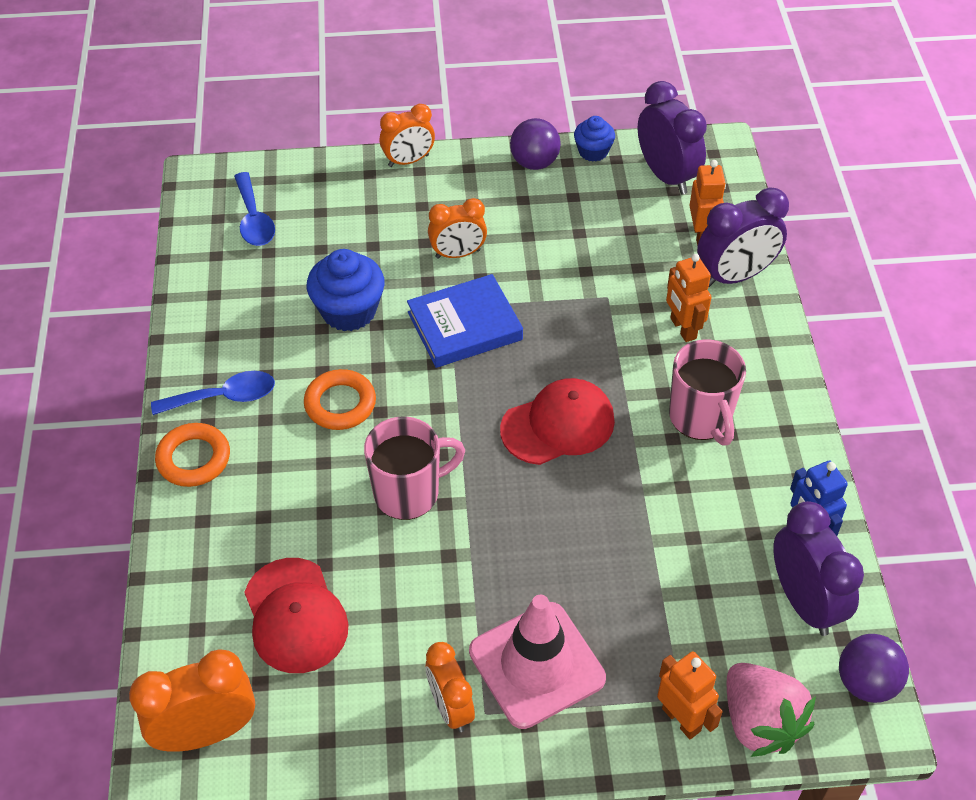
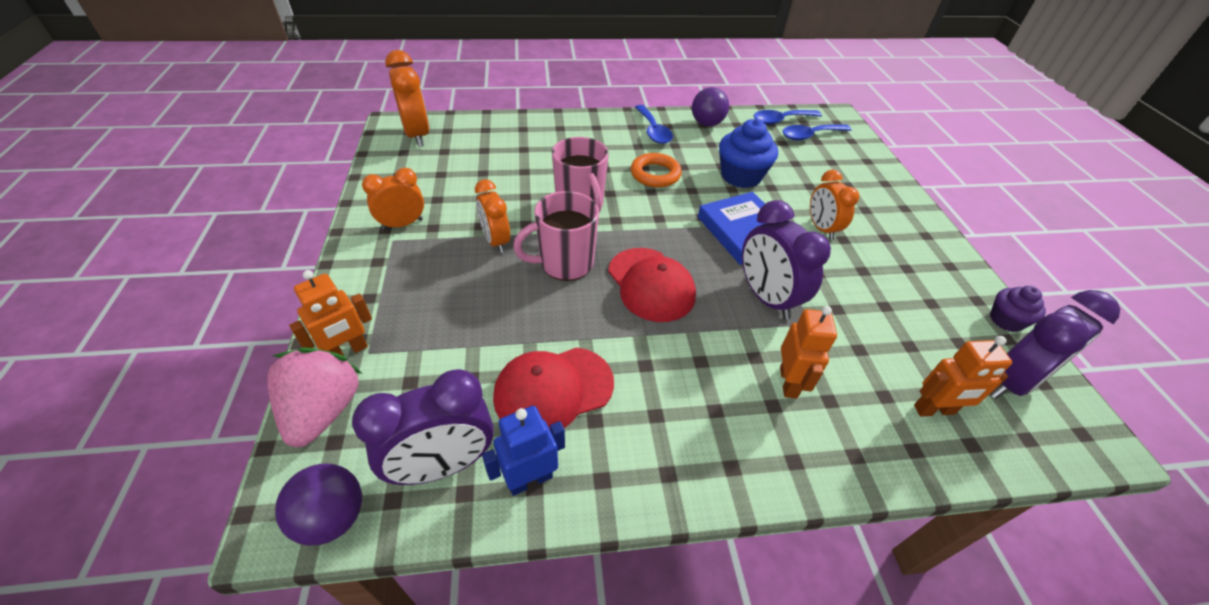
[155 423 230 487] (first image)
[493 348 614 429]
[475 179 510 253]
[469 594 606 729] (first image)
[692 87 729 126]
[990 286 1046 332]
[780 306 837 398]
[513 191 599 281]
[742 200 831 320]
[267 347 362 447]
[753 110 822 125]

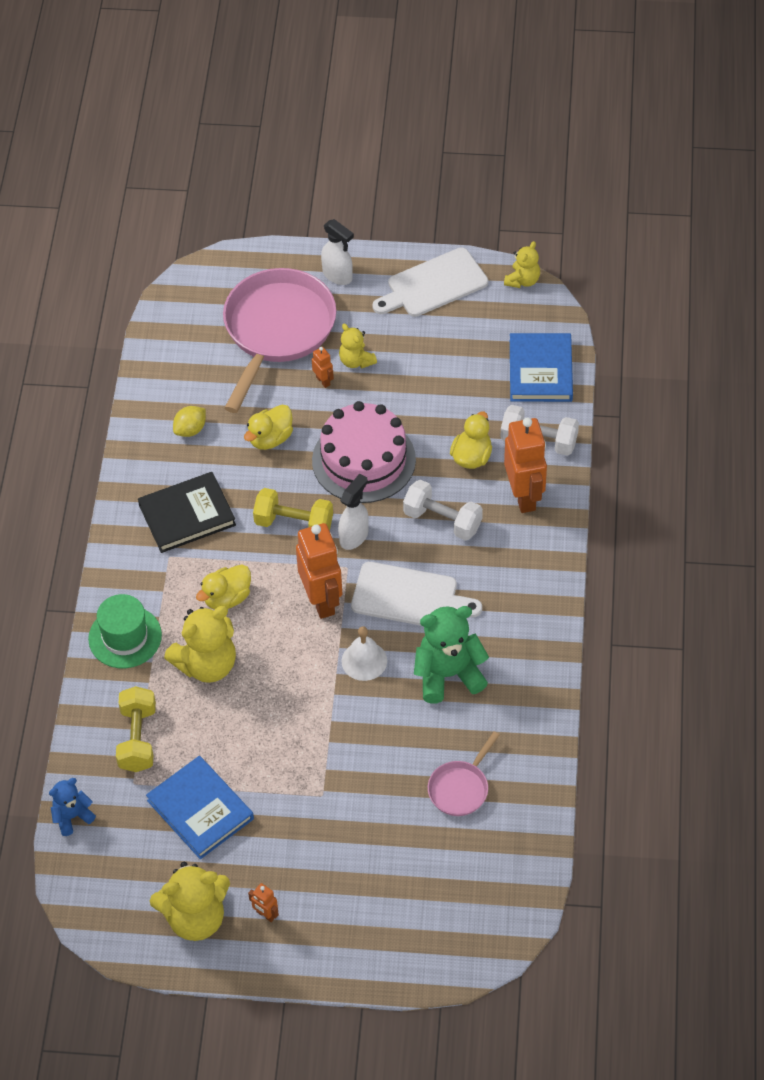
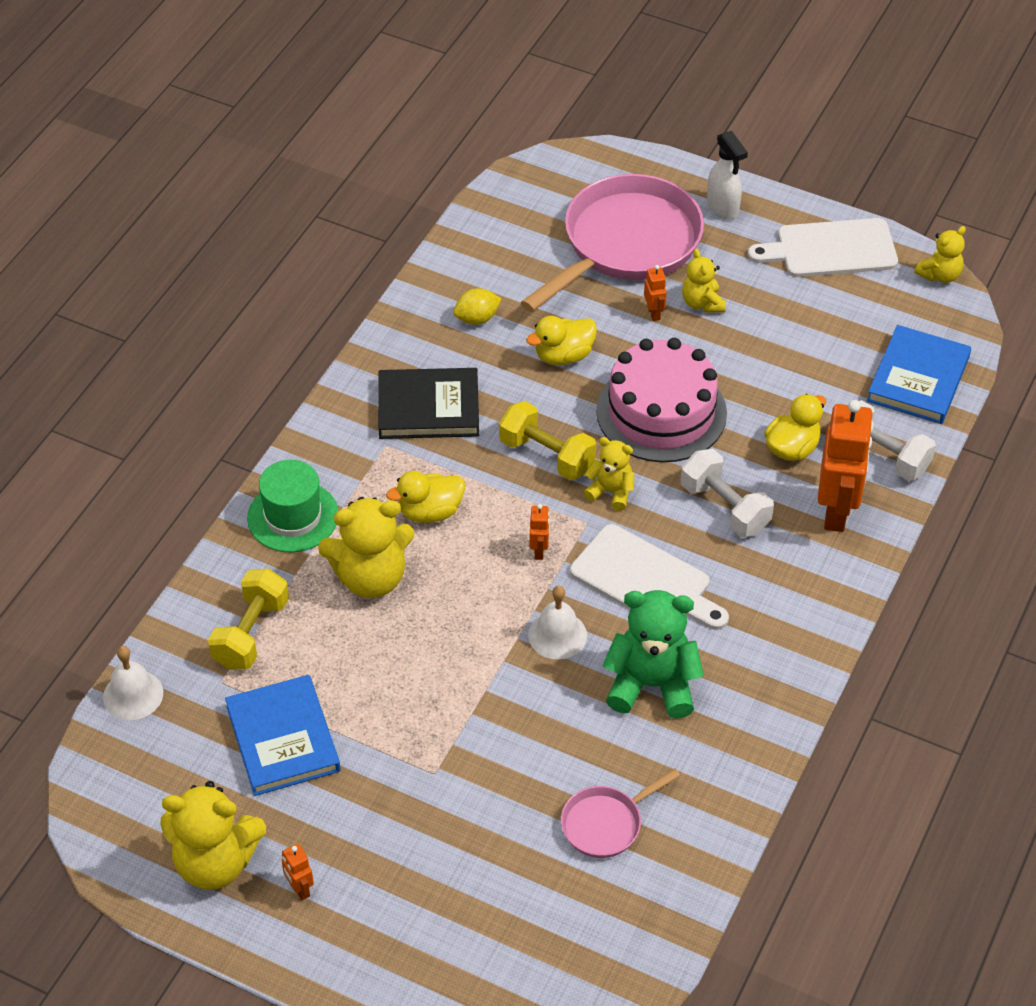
[103 646 163 720]
[530 504 550 560]
[584 437 634 511]

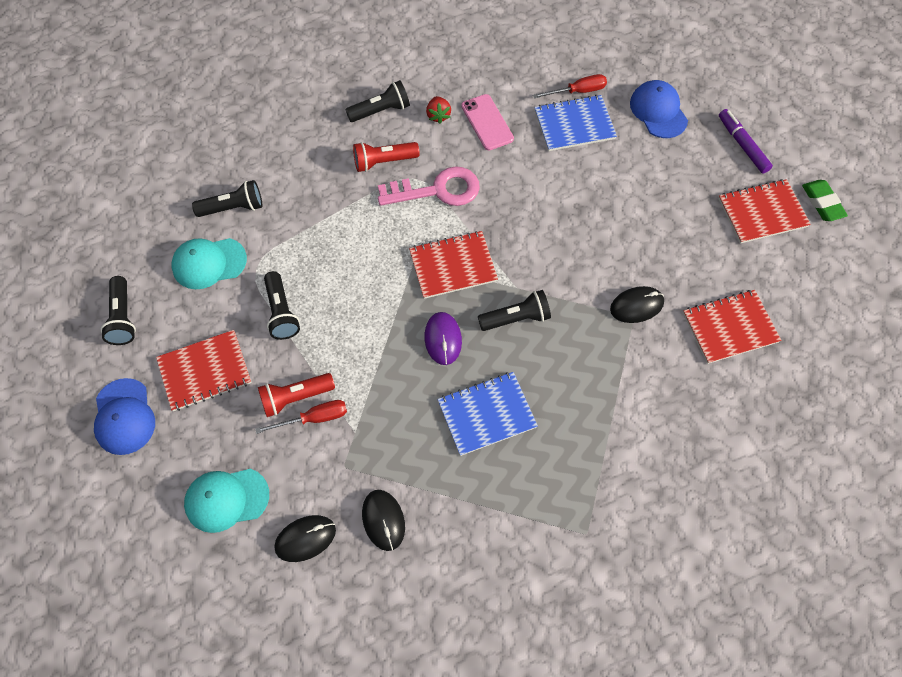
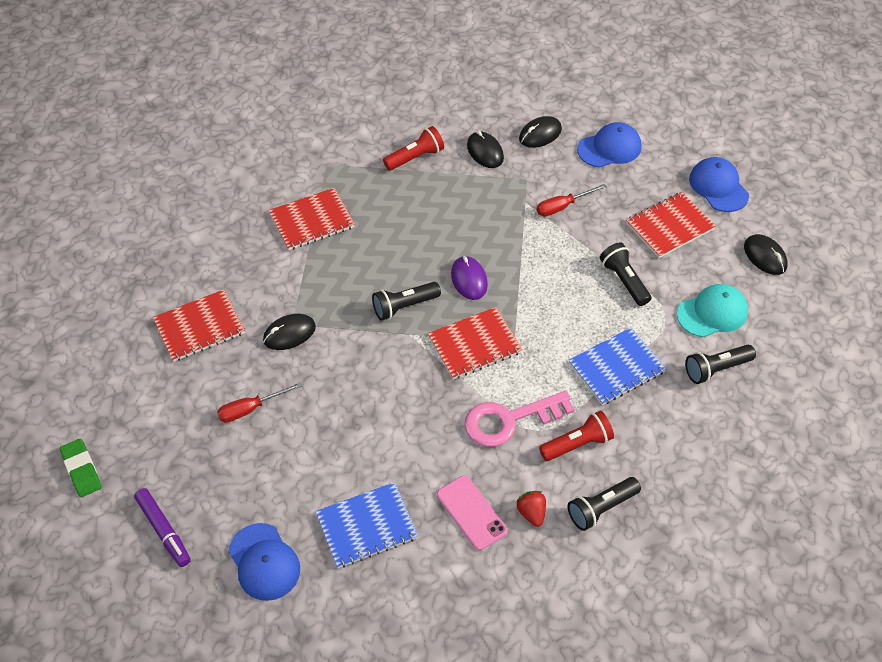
[744 234 788 275]
[577 122 641 168]
[383 126 444 171]
[568 327 666 405]
[217 382 302 423]
[269 188 355 250]

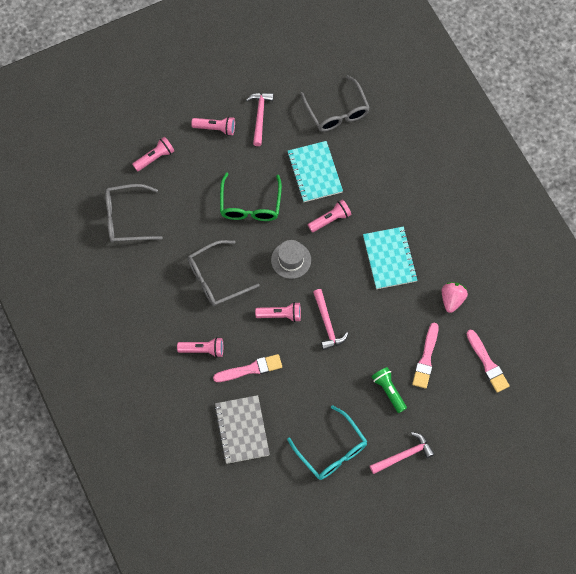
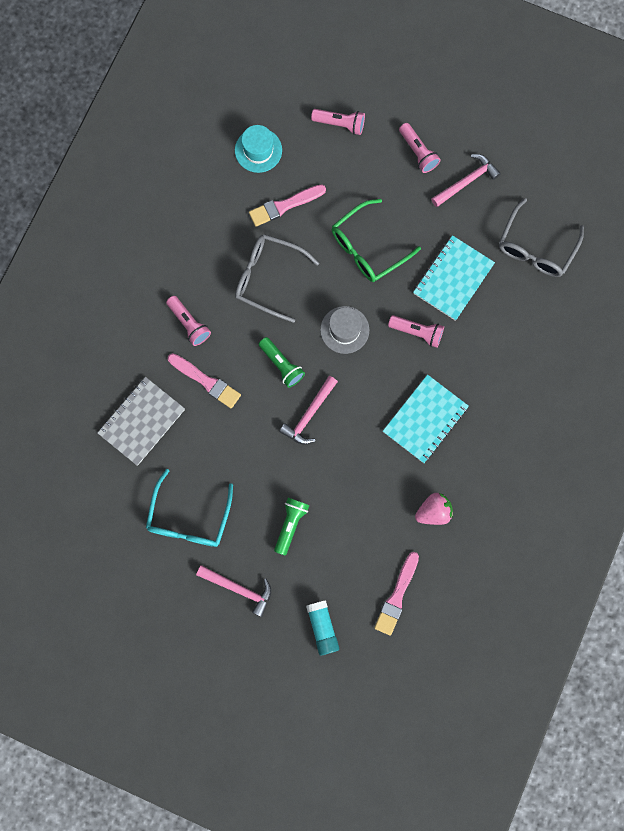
[235 125 282 173]
[259 337 305 388]
[249 184 326 227]
[306 600 339 656]

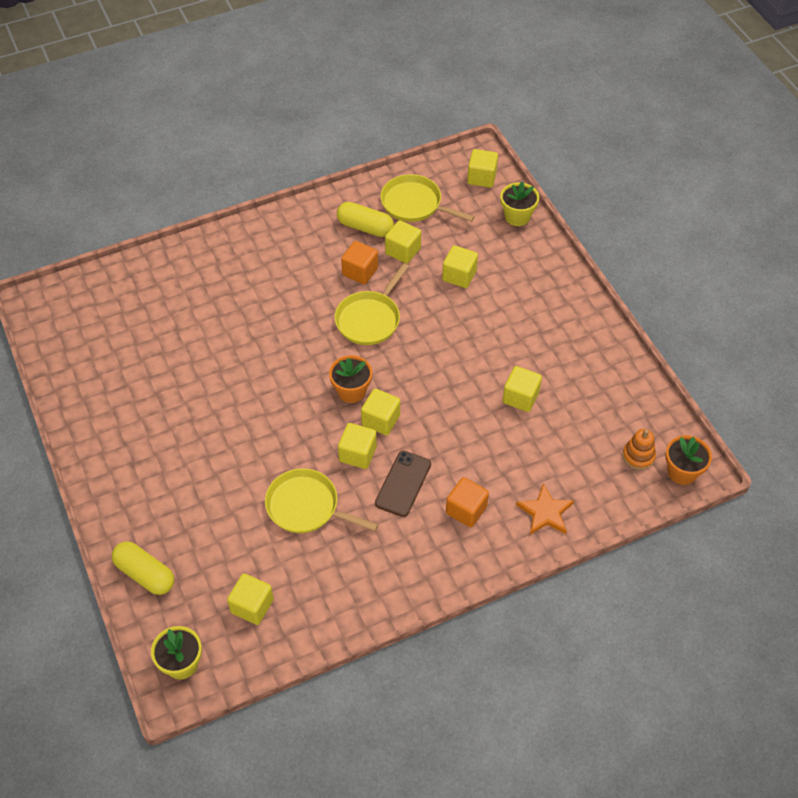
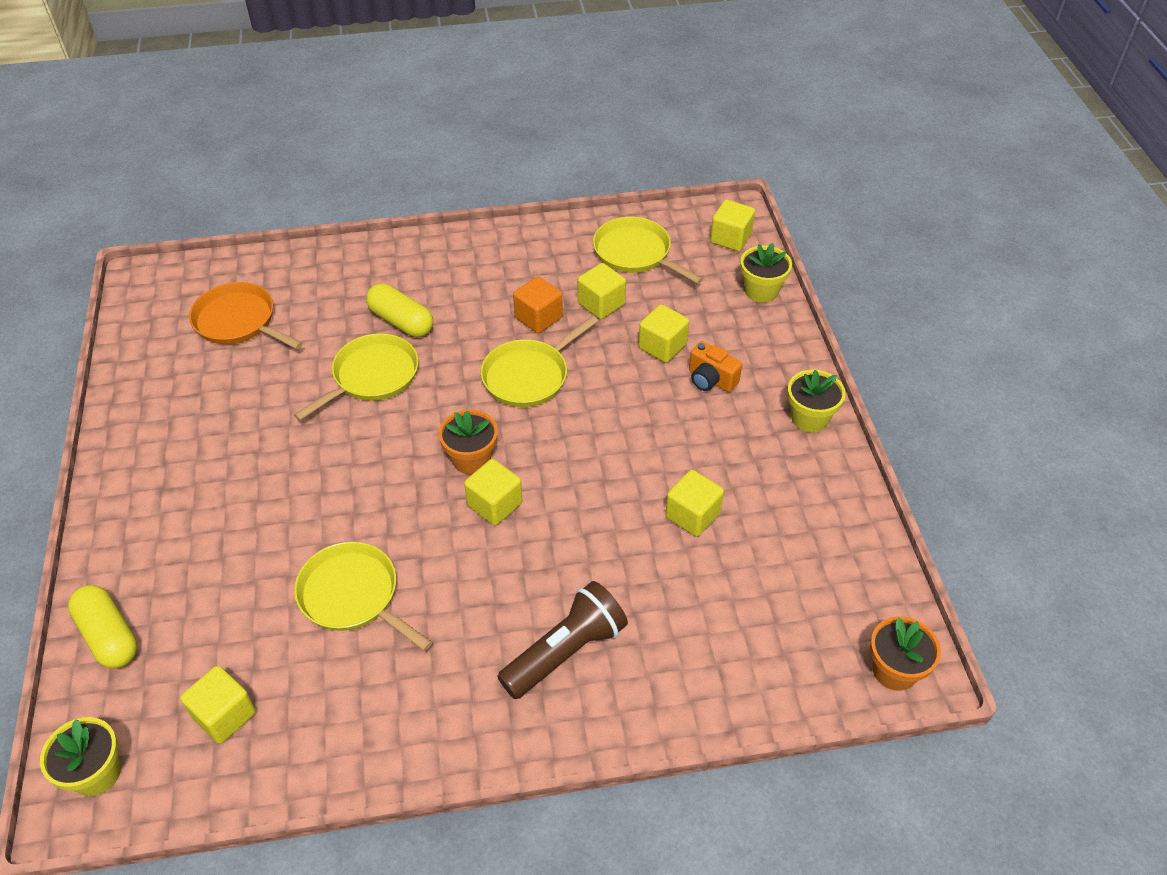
[366 283 433 337]
[338 423 377 469] (first image)
[375 451 431 517] (first image)
[497 581 628 699]
[516 483 574 535] (first image)
[622 429 656 470] (first image)
[189 282 303 349]
[294 333 419 421]
[689 341 742 392]
[787 370 845 433]

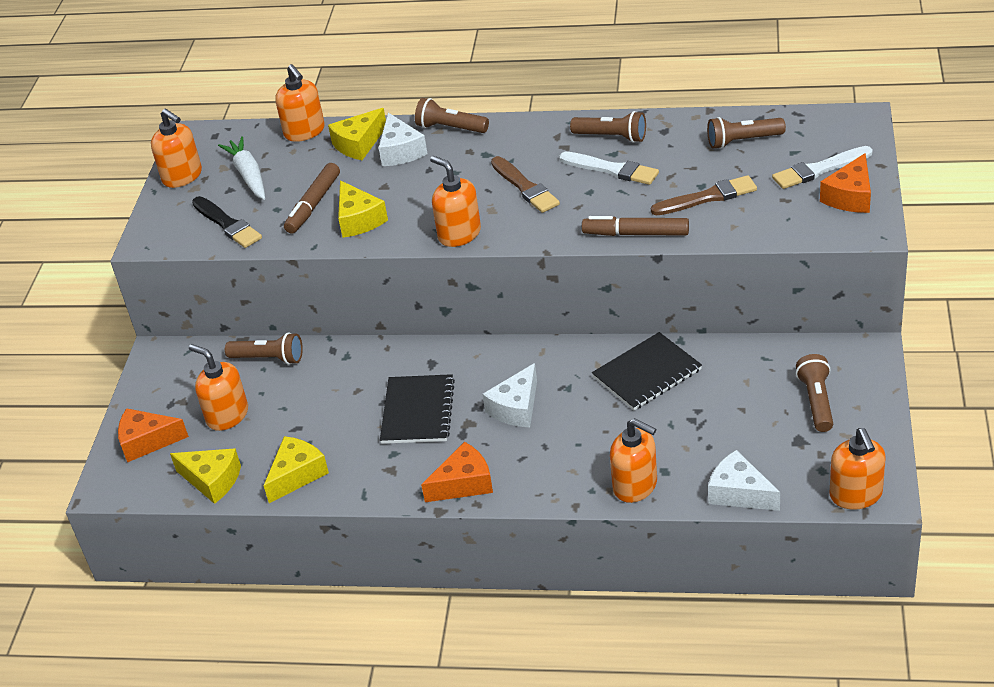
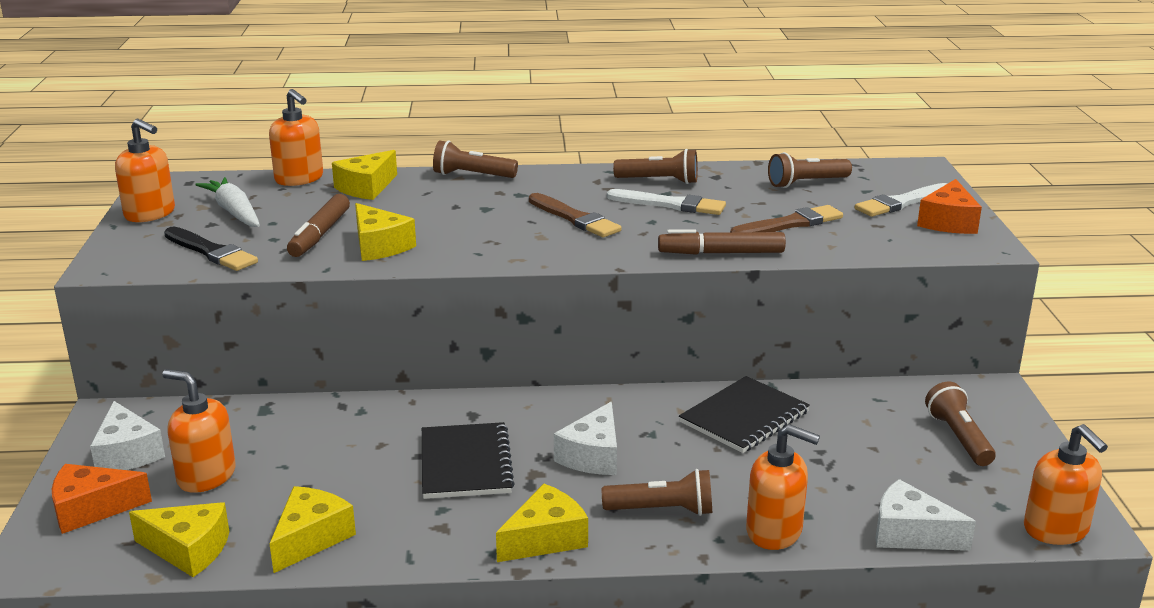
[602 469 712 516]
[90 401 165 470]
[496 484 588 562]
[430 156 481 247] (first image)

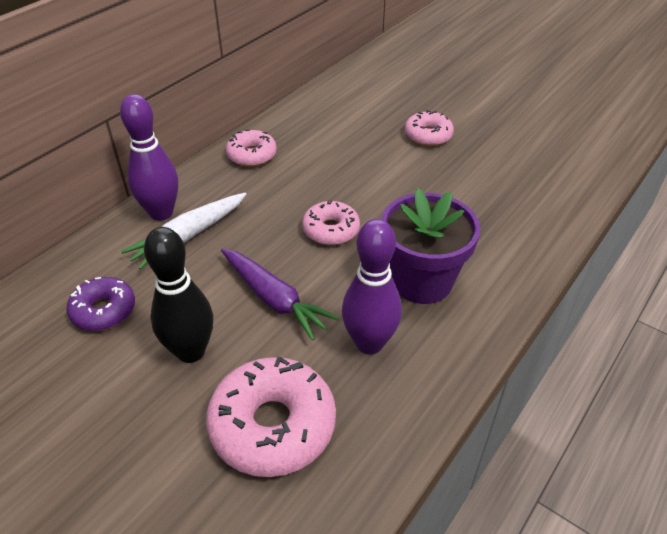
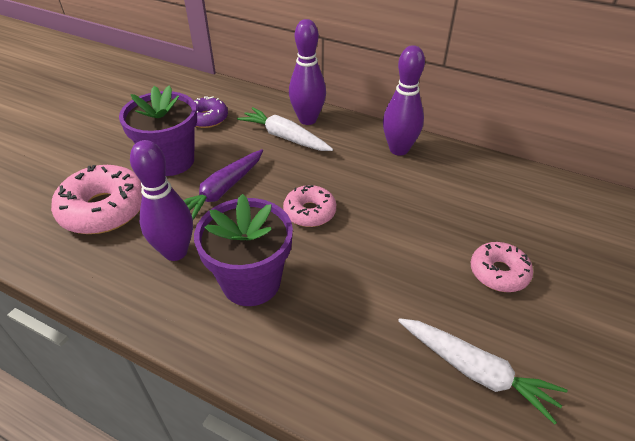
[119 85 197 176]
[383 45 425 156]
[398 318 568 425]

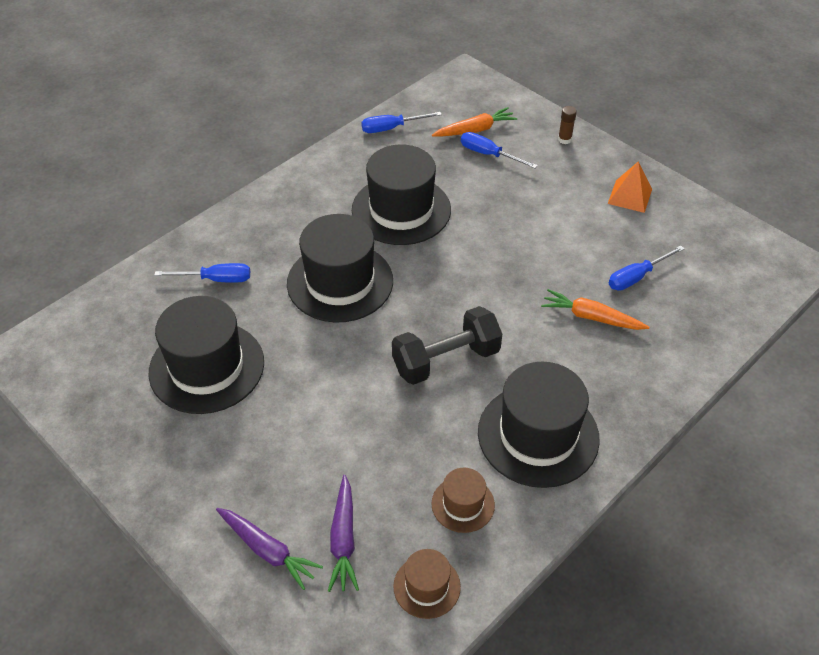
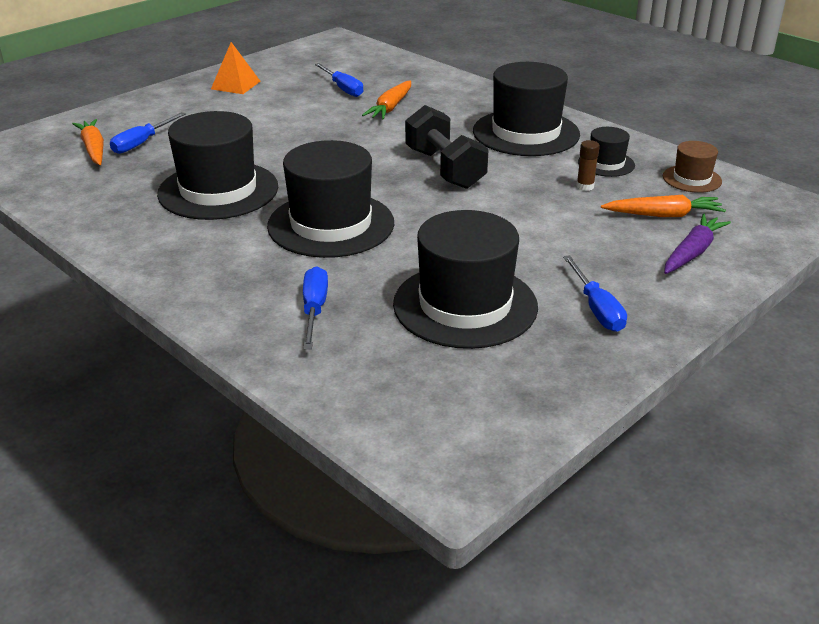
[601 195 726 217]
[563 255 627 332]
[578 127 635 177]
[576 140 600 191]

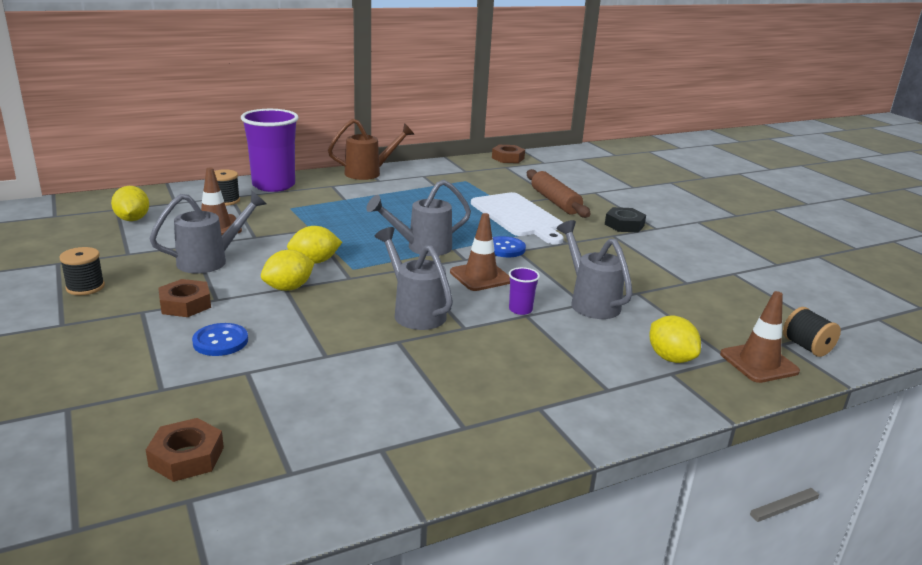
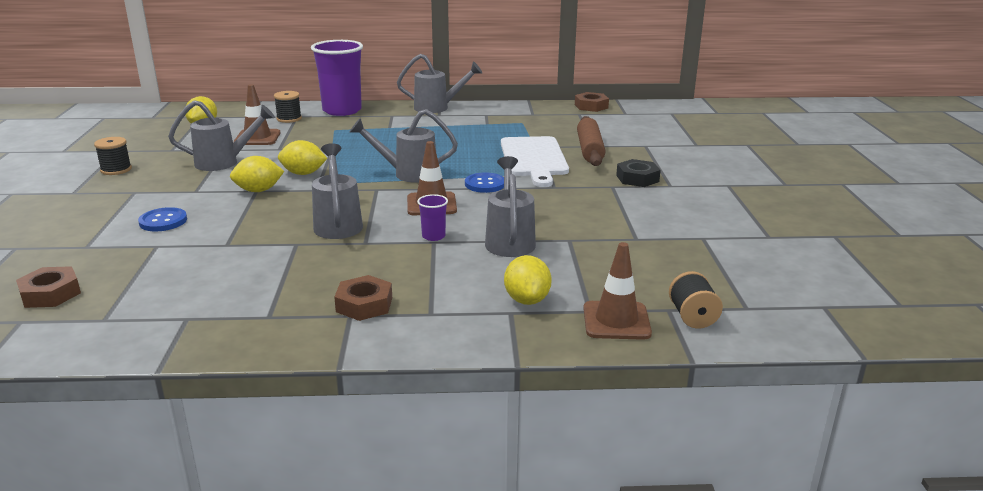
[334 275 392 321]
[397 54 482 113]

